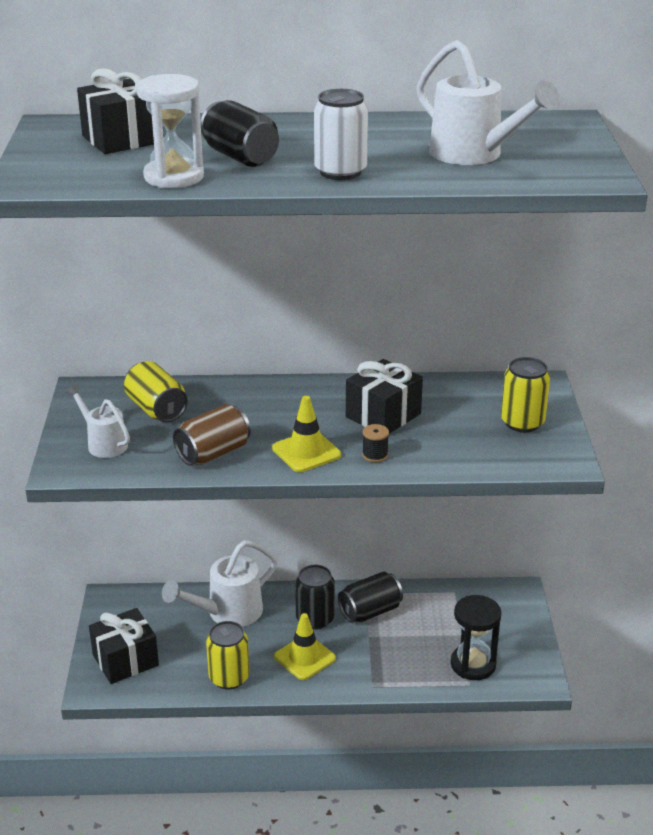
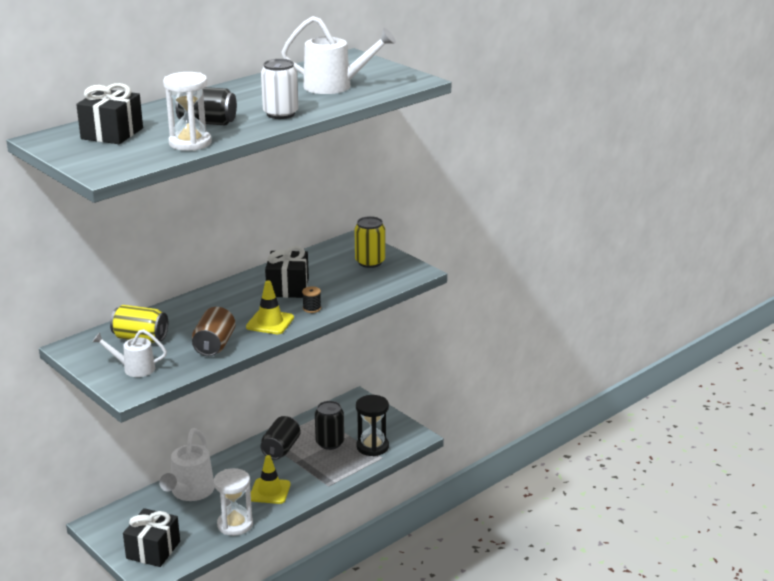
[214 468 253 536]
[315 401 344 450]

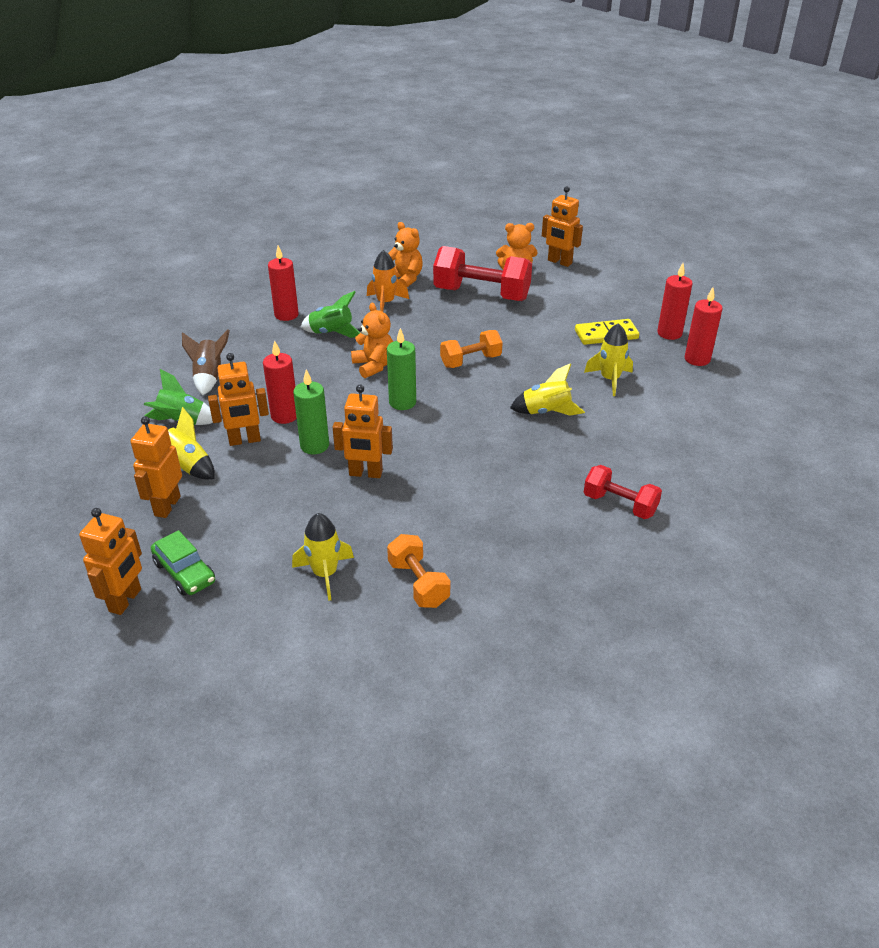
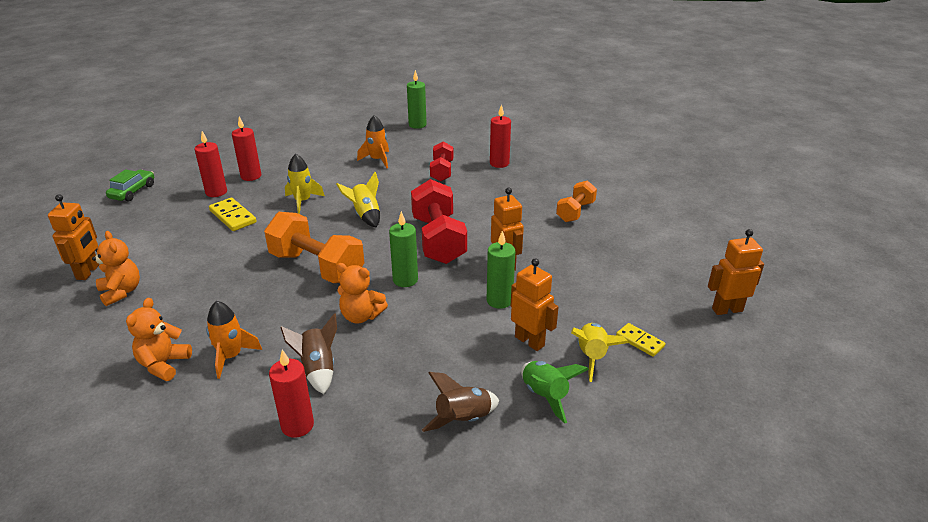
[616 323 665 357]
[106 169 154 201]
[490 104 511 168]
[292 513 354 601] (first image)
[280 313 337 394]
[336 263 388 324]
[411 179 467 264]
[264 212 364 283]
[357 115 389 168]
[407 70 426 129]

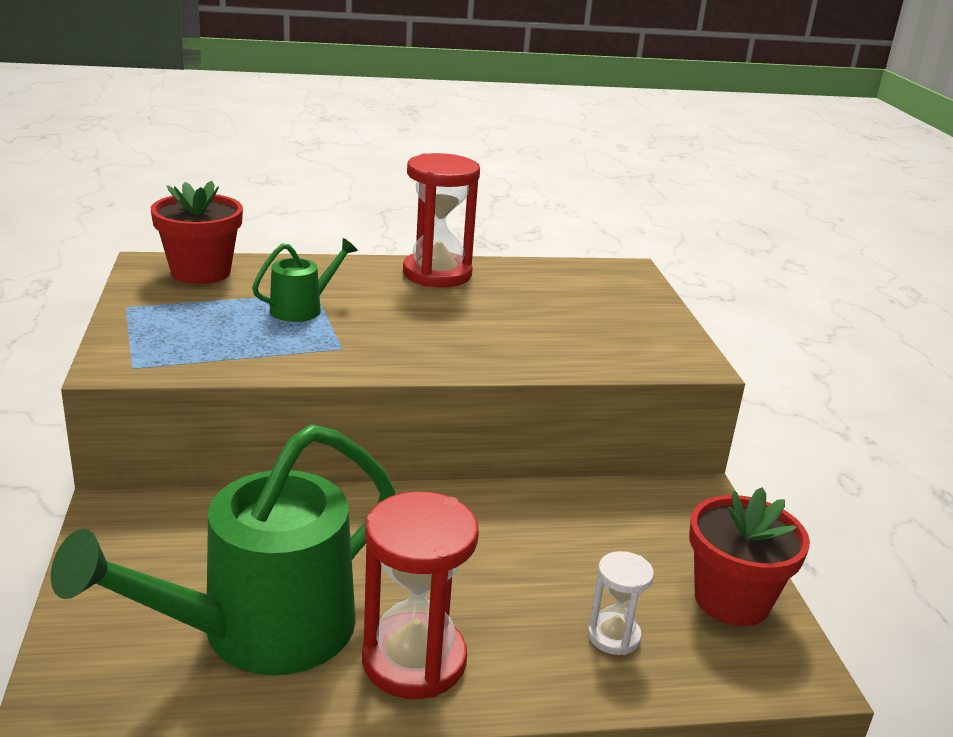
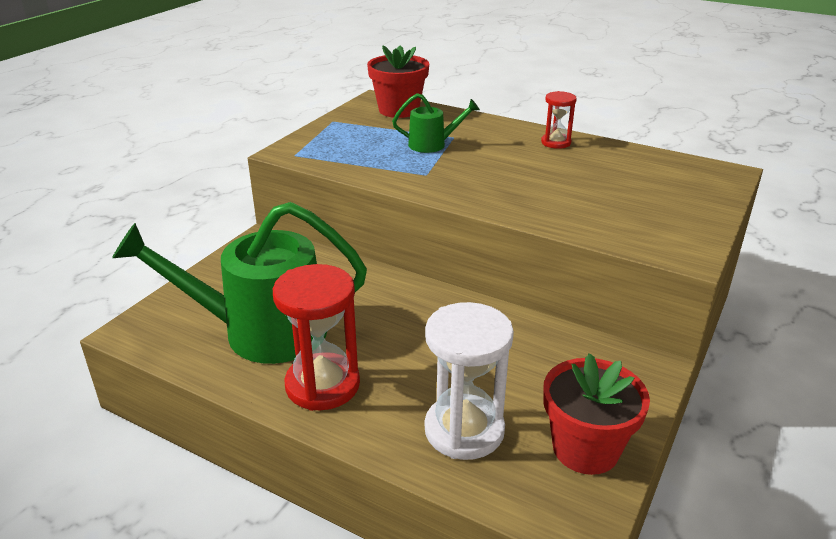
[541 91 577 149]
[425 302 514 460]

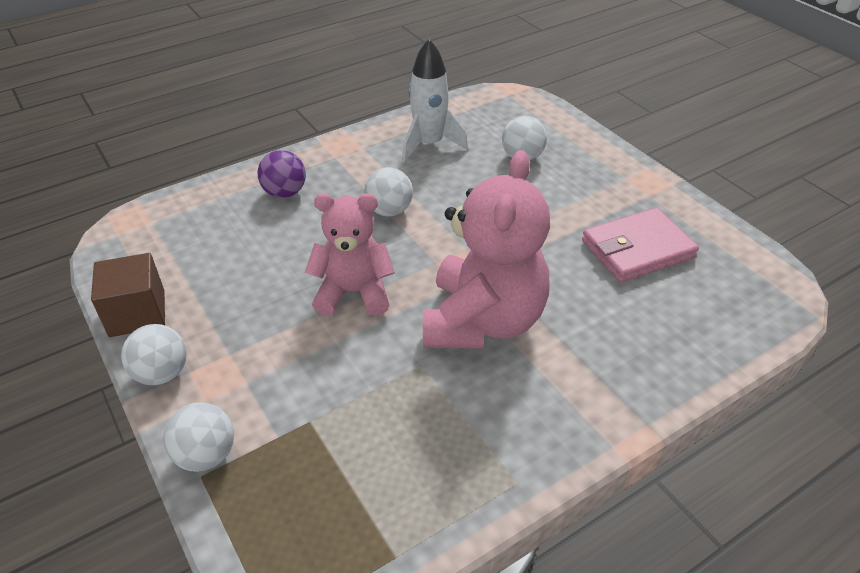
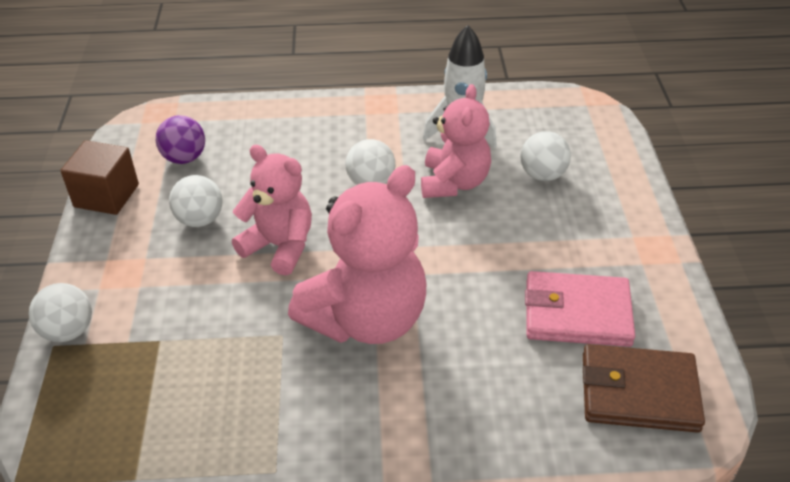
[169 175 222 227]
[156 115 205 164]
[421 84 491 198]
[583 344 705 433]

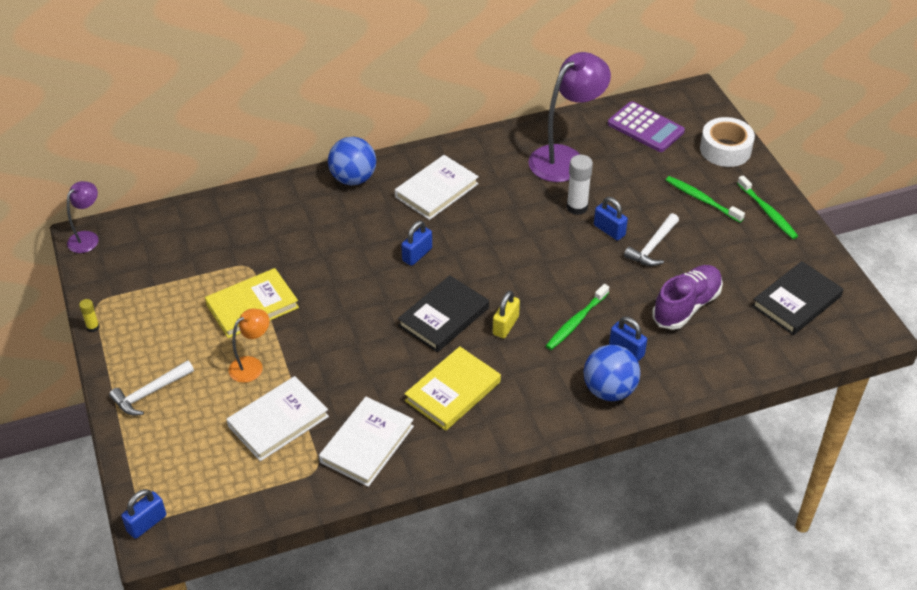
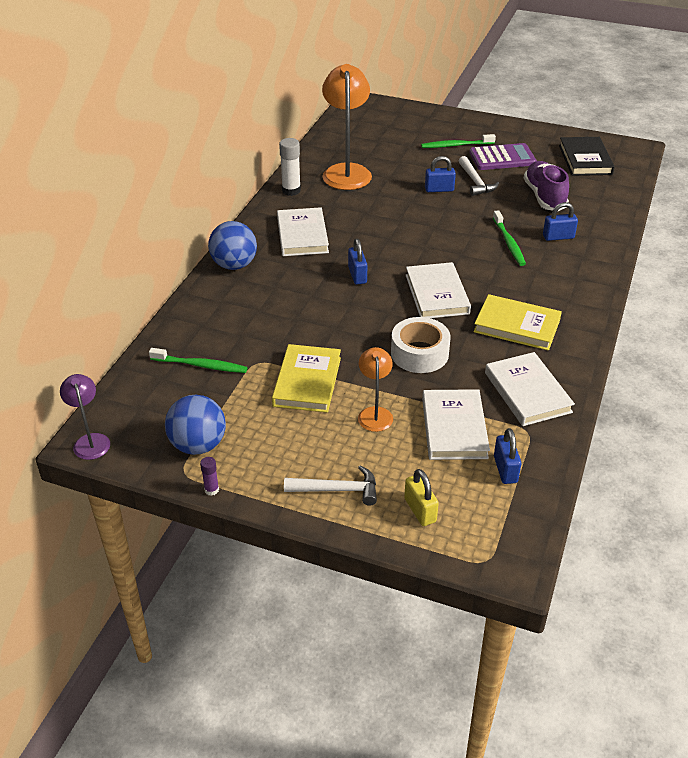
[200 457 219 496]
[284 465 377 506]
[494 428 521 484]
[406 262 471 318]
[473 294 562 351]
[404 469 439 526]
[322 64 372 190]
[279 138 301 196]
[165 395 226 455]
[470 143 537 170]
[391 317 451 373]
[149 348 247 373]

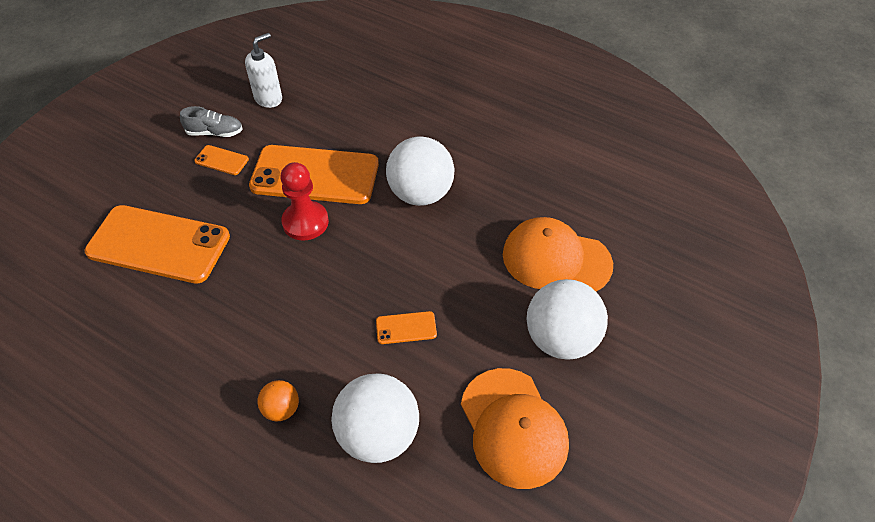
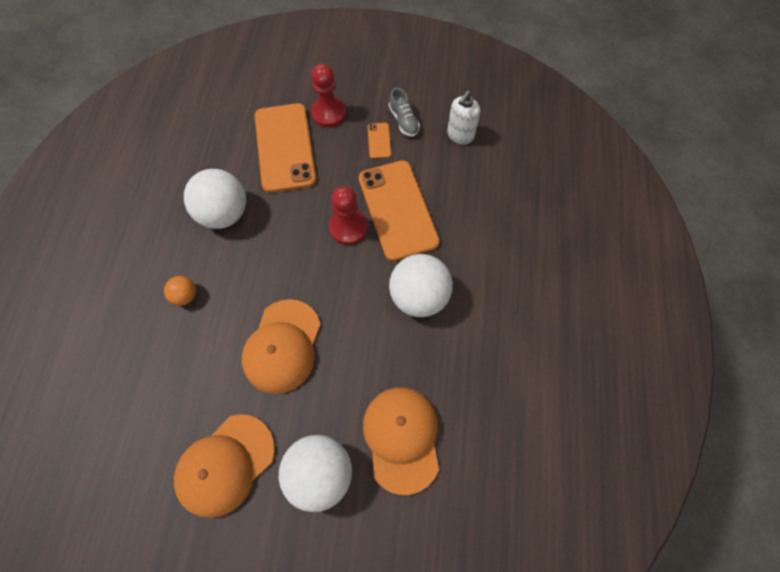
[447 90 480 145]
[184 169 246 229]
[242 299 321 394]
[311 64 346 128]

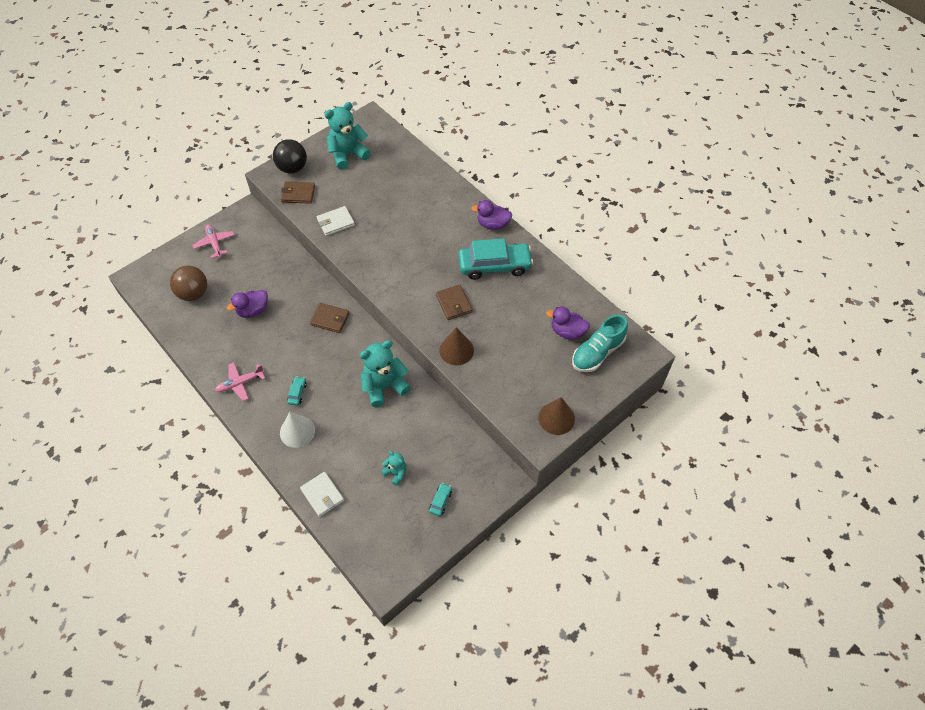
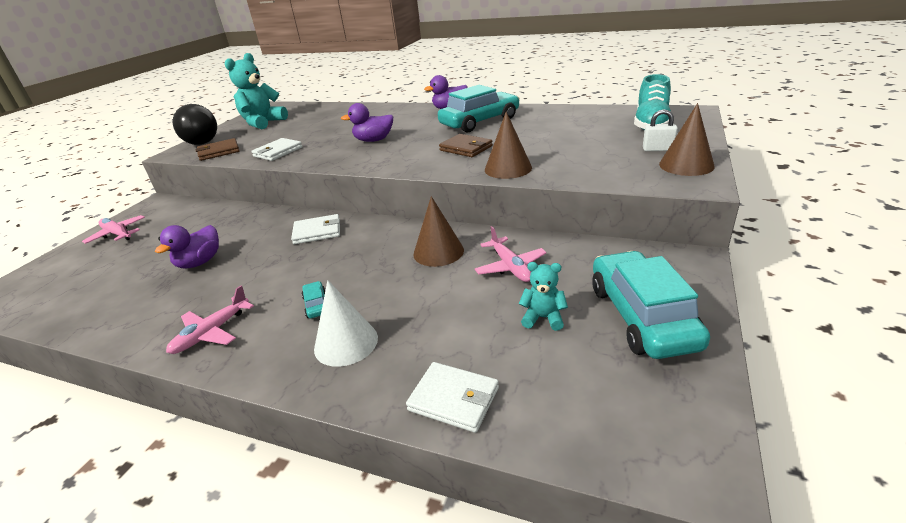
[170 266 207 301] (first image)
[291 214 340 244]
[413 196 464 267]
[592 251 710 359]
[341 103 393 142]
[475 226 547 282]
[643 109 678 151]

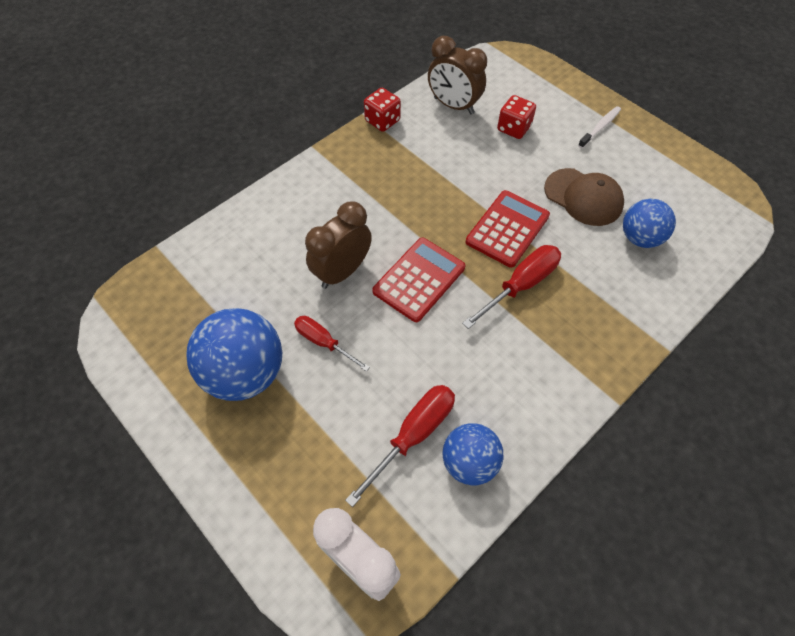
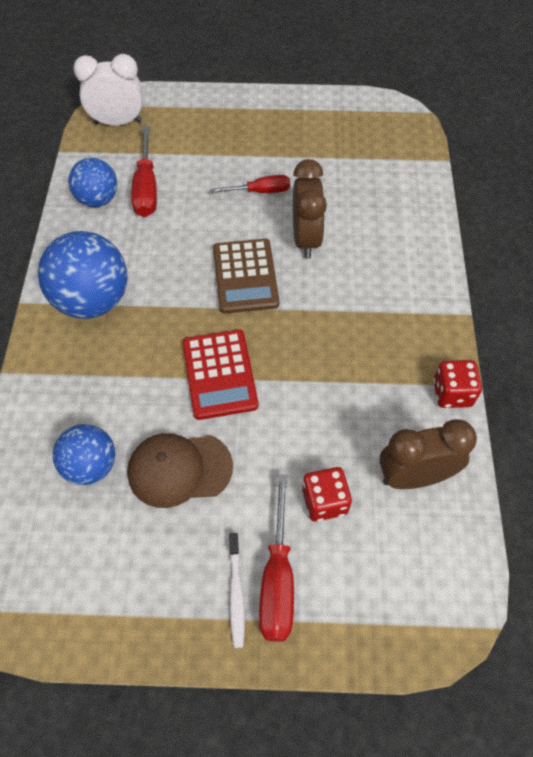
[38 231 127 319]
[213 239 279 314]
[259 474 294 642]

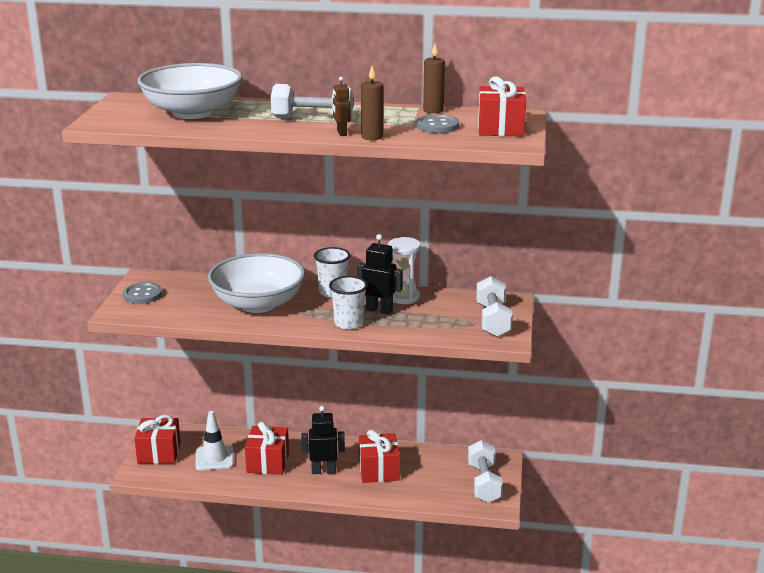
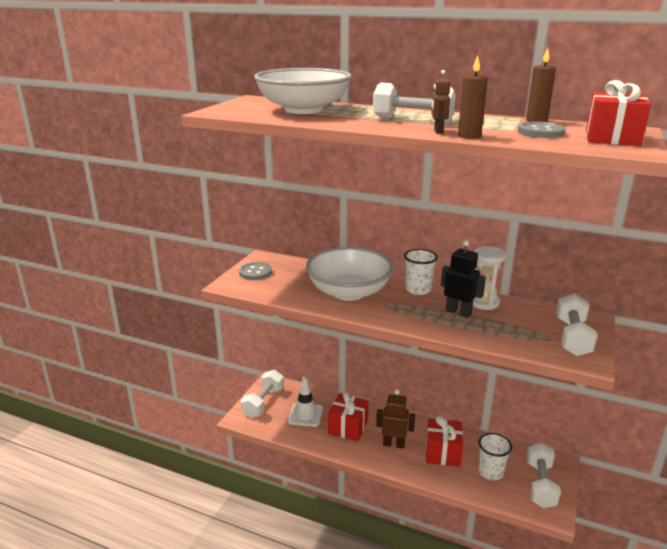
[241 370 284 418]
[376 390 415 449]
[478 433 512 480]

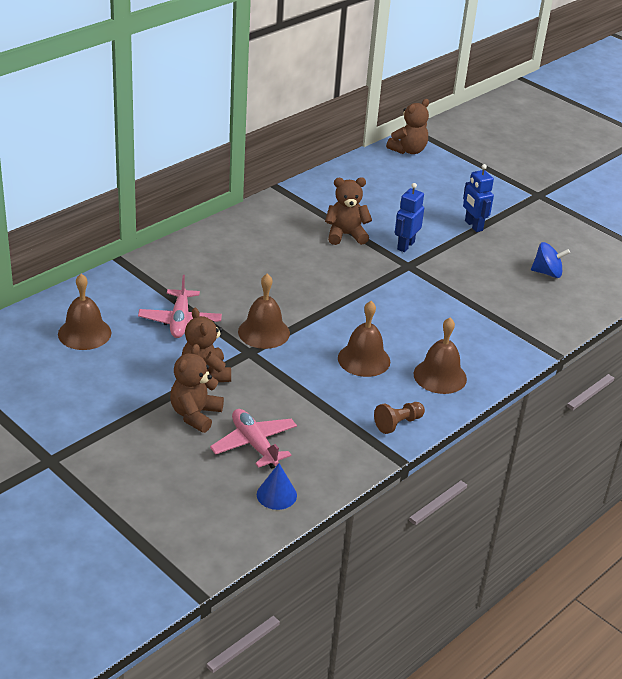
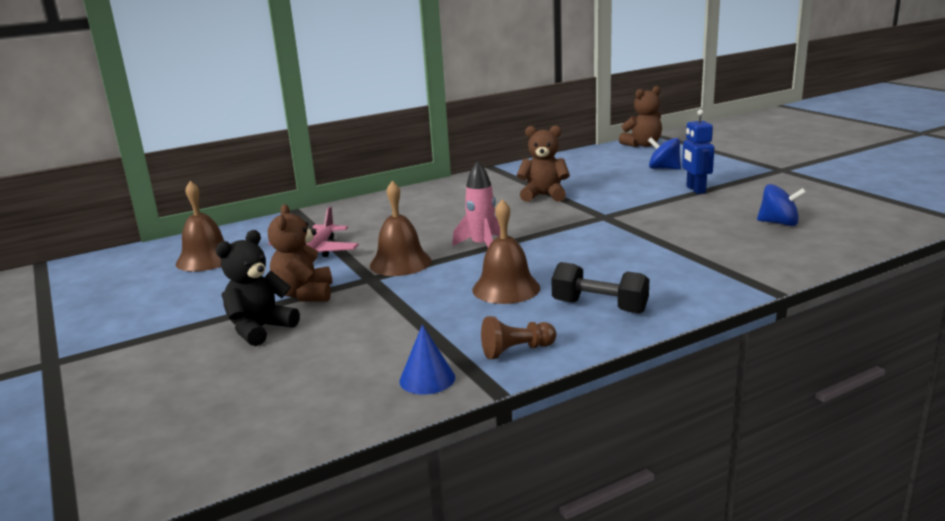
[216 230 300 346]
[210 409 297 469] (first image)
[399 325 455 395]
[395 183 424 252] (first image)
[551 262 649 314]
[452 161 500 247]
[648 138 681 169]

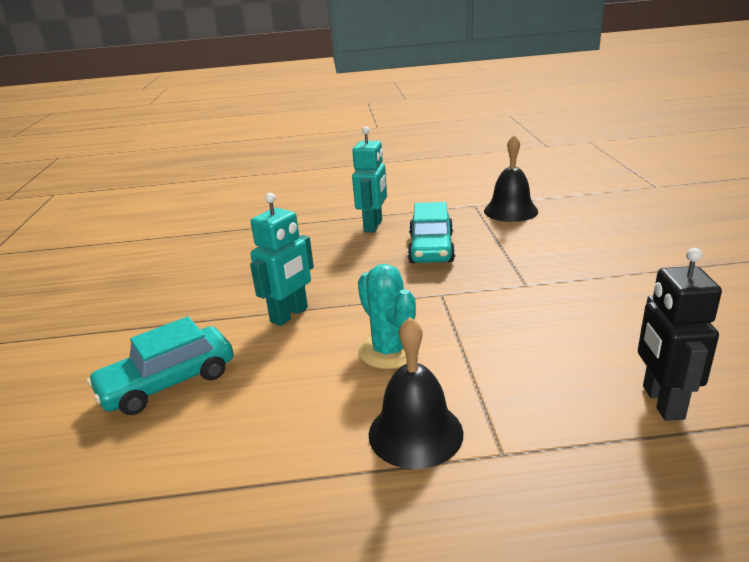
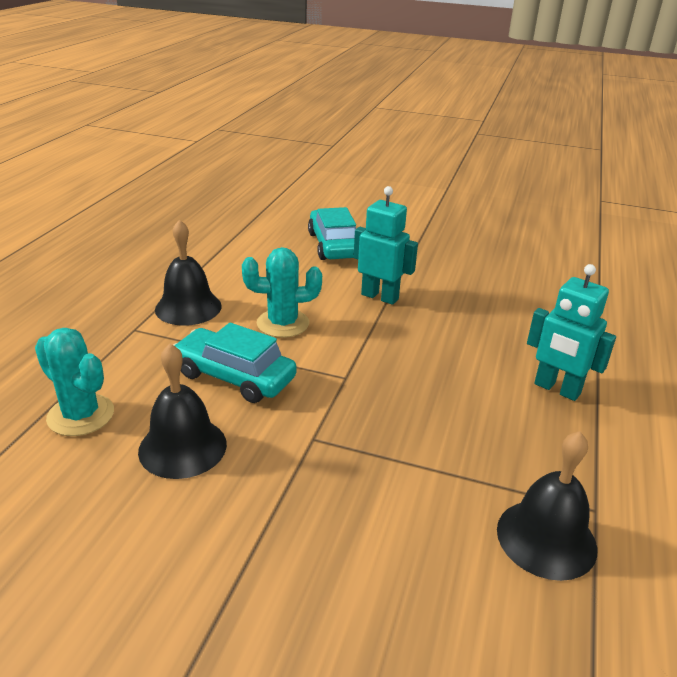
[353 186 418 305]
[173 323 297 403]
[35 328 114 436]
[138 344 227 479]

